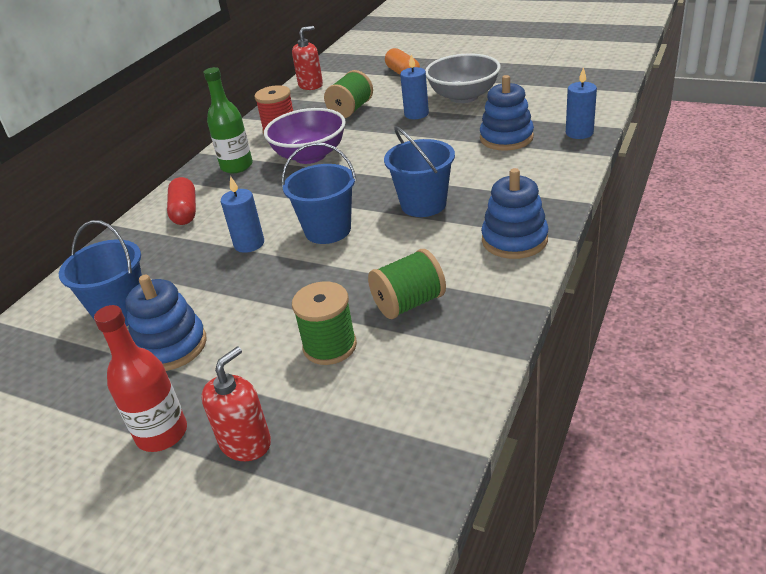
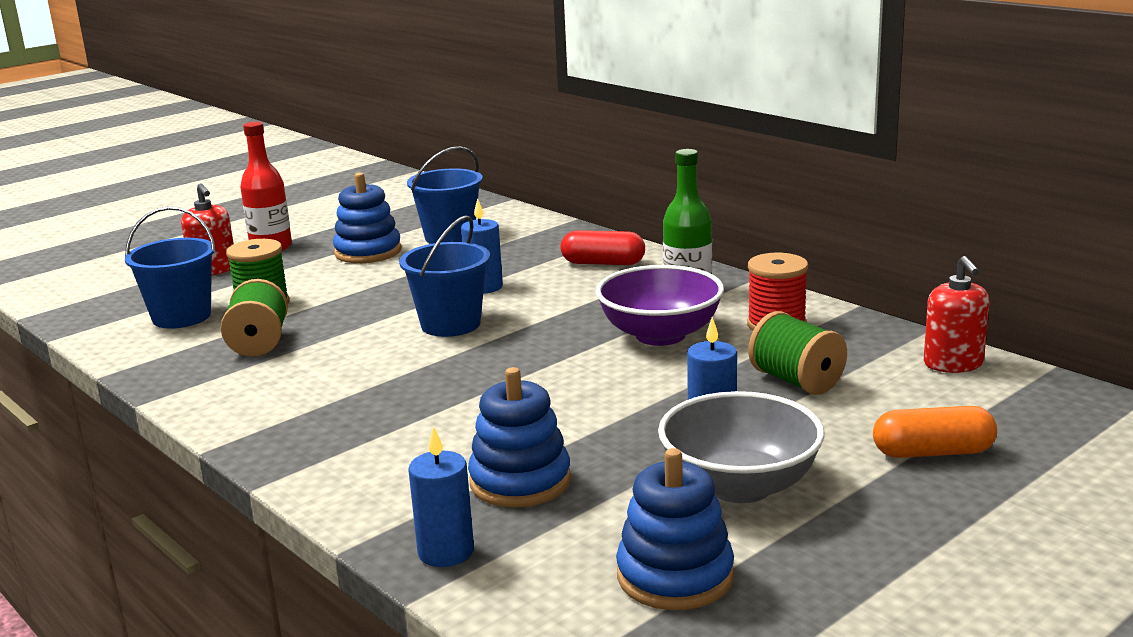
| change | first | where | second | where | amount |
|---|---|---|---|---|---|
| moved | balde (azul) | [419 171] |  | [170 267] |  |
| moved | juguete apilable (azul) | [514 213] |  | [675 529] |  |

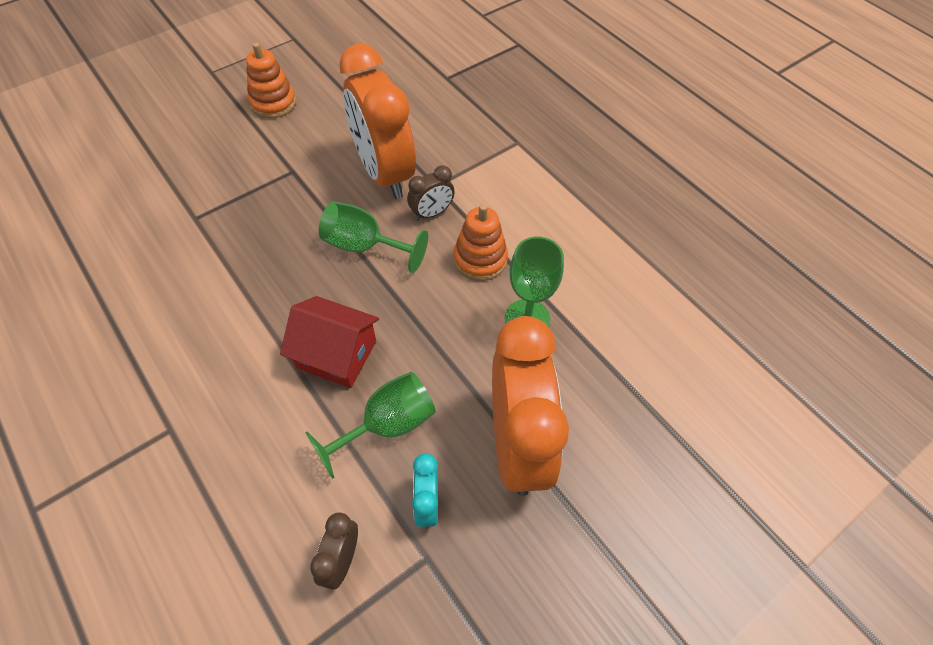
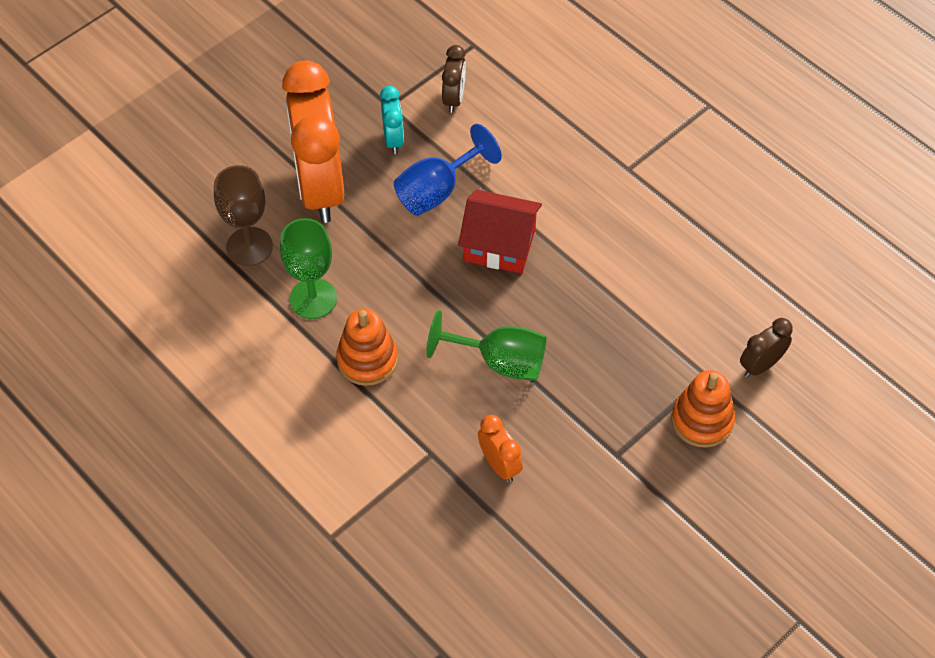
| change | first | where | second | where | amount |
|---|---|---|---|---|---|
| added |  |  | copa (marrón) | [243 215] |  |
| recoloured | copa (verde) | [370 425] | copa (azul) | [448 170] |  |
| resized | despertador (naranja) | [377 121] |  | [500 448] | x0.43 |
| moved | juguete apilable (naranja) | [271 80] |  | [703 409] |  |
| moved | despertador (marrón) | [431 193] |  | [766 347] |  |

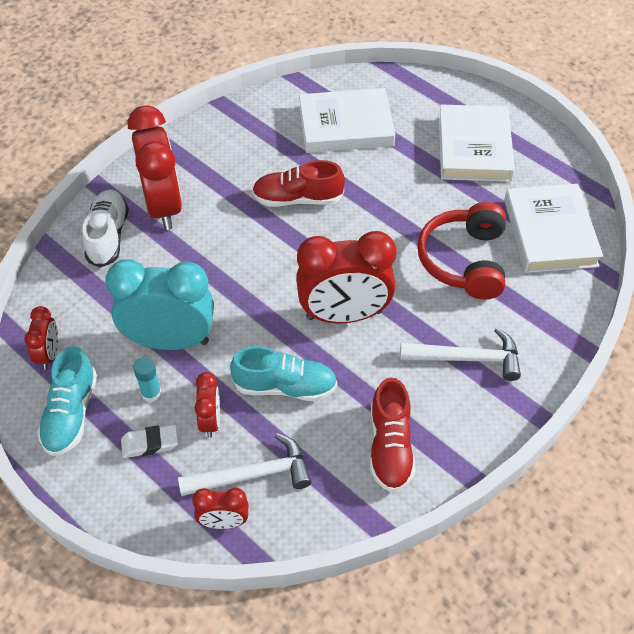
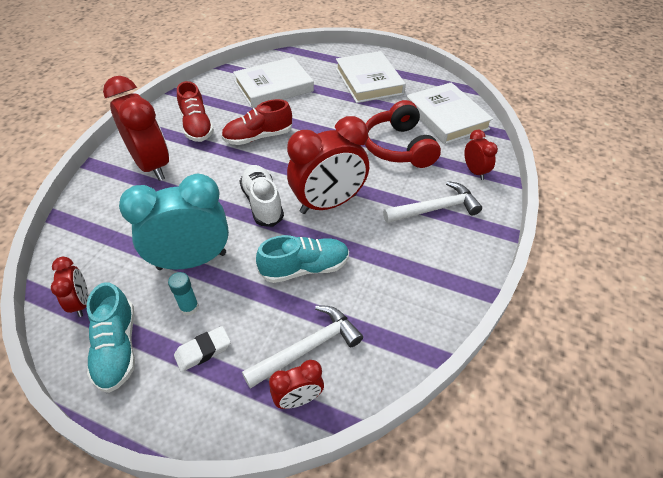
| change | first | where | second | where | amount |
|---|---|---|---|---|---|
| moved | zapato (rojo) | [392 435] |  | [195 111] |  |
| moved | zapato (blanco) | [105 229] |  | [262 196] |  |
| moved | despertador (rojo) | [207 405] |  | [481 155] |  |

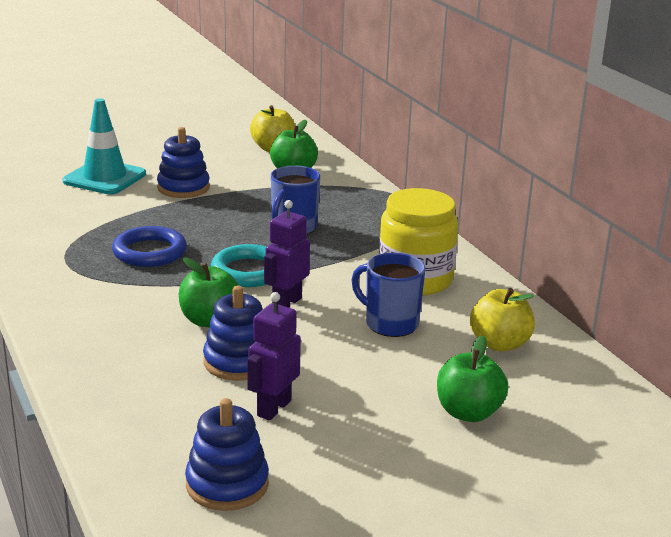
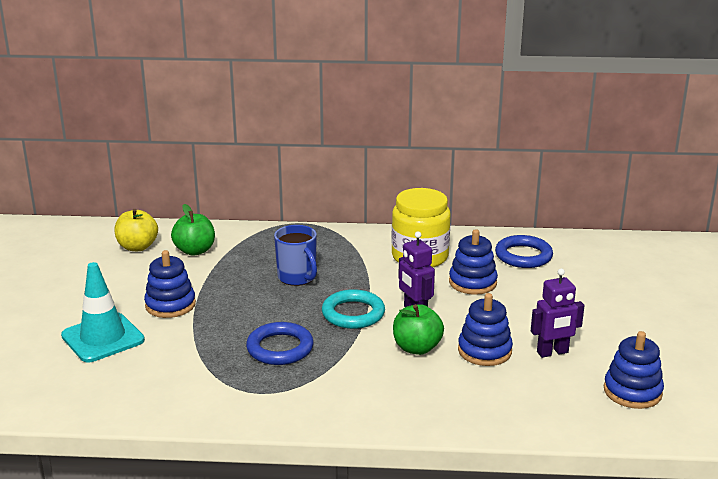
| change | first | where | second | where | amount |
|---|---|---|---|---|---|
| replaced | taza (azul) | [388 295] | juguete apilable (azul) | [473 262] |  |
| replaced | manzana (amarillo) | [502 319] | anillo (azul) | [524 251] |  |
| turned | robot (morado) | [274 356] |  | [558 313] | 75 degrees counterclockwise |
| removed | manzana (verde) | [472 378] |  |  |  |

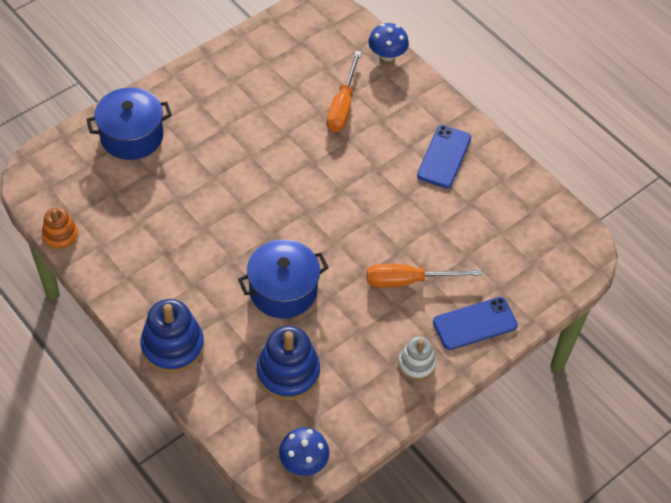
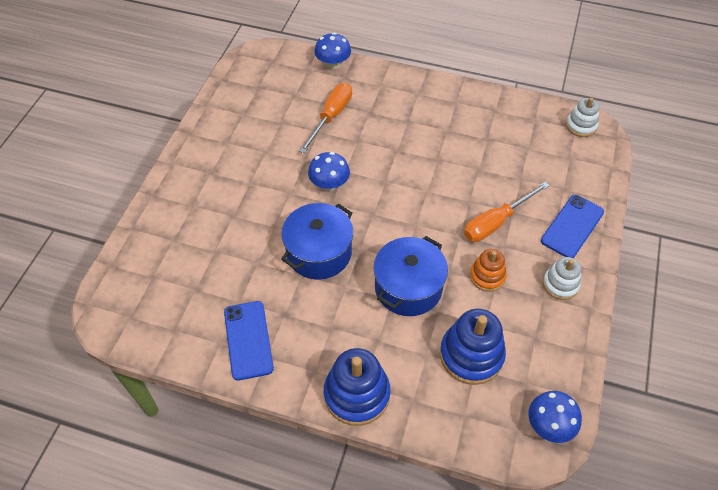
| change | first | where | second | where | amount |
|---|---|---|---|---|---|
| moved | móvil (azul) | [444 156] |  | [249 341] |  |
| moved | olla (azul) | [129 123] |  | [317 241] |  |
| turned | destornillador (naranja) | [344 91] |  | [325 118] | 135 degrees counterclockwise |
| added |  |  | seta (azul) | [329 171] |  |
| moved | juguete apilable (naranja) | [60 229] |  | [488 270] |  |
| added |  |  | juguete apilable (blanco) | [582 117] |  |

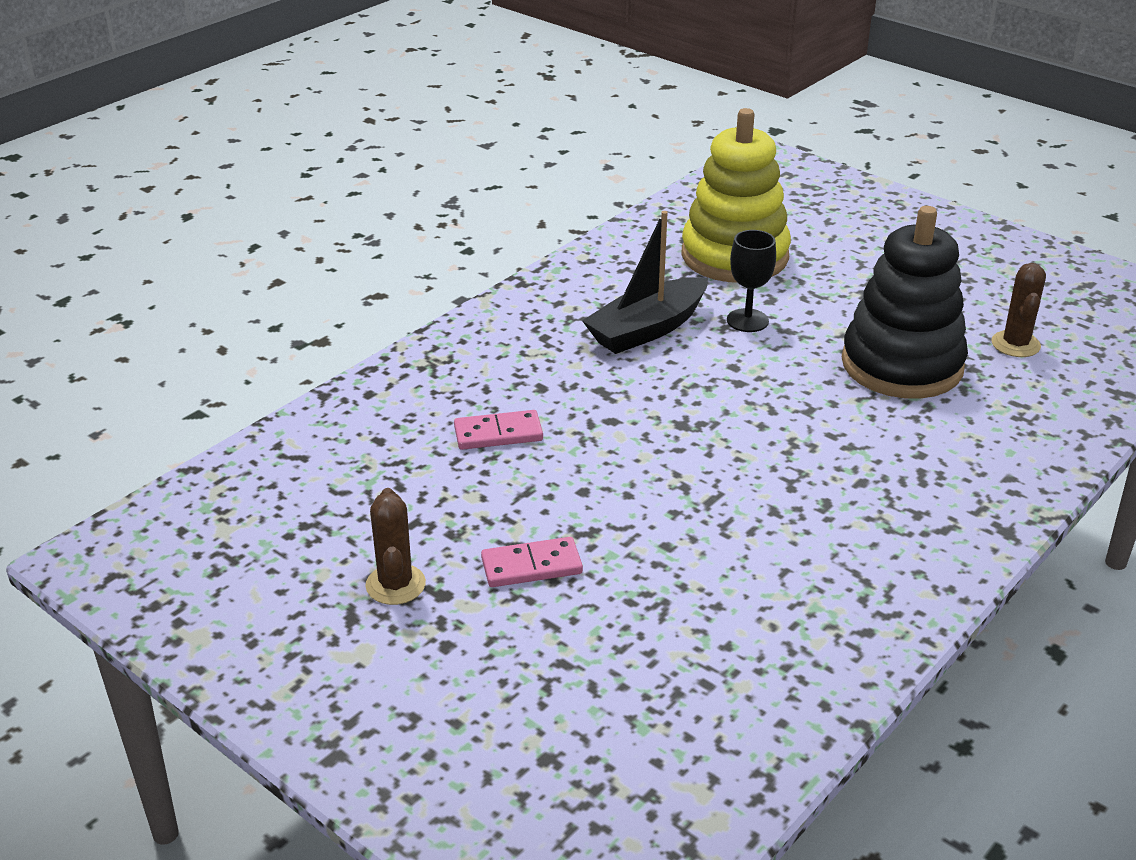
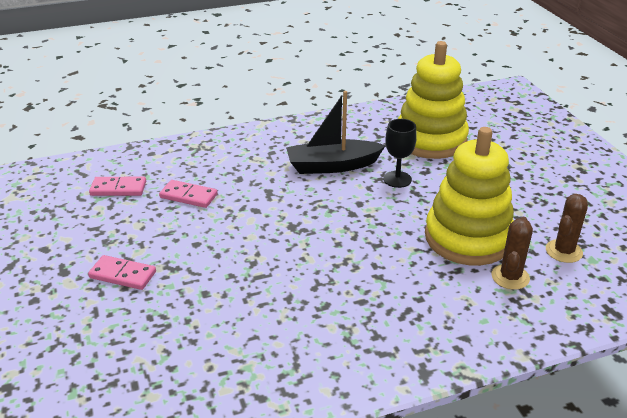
| change | first | where | second | where | amount |
|---|---|---|---|---|---|
| added |  |  | ficha de dominó (rosa) | [117 186] |  |
| recoloured | juguete apilable (negro) | [905 302] | juguete apilable (amarillo) | [469 196] |  |
| moved | cactus (marrón) | [395 546] |  | [512 253] |  |

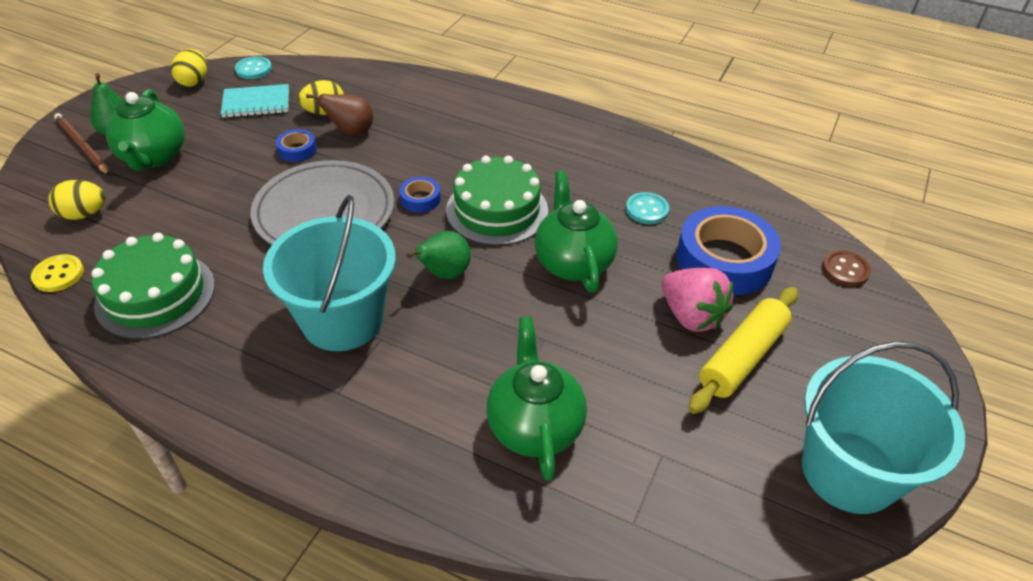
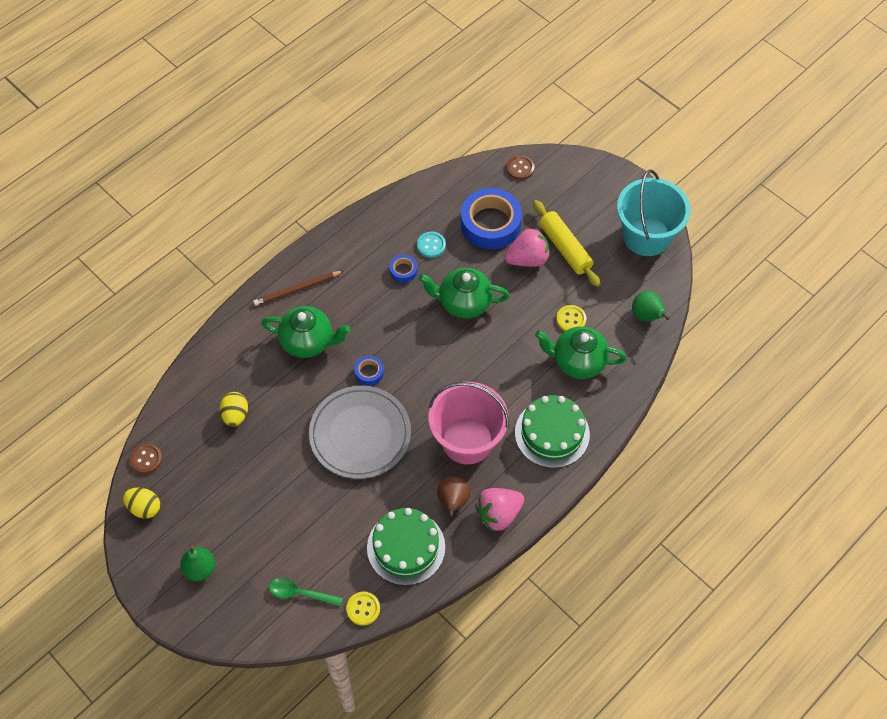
| change | first | where | second | where | amount |
|---|---|---|---|---|---|
| recoloured | botón (turquesa) | [253 67] | botón (marrón) | [146 458] |  |
| moved | lápiz (marrón) | [82 144] |  | [298 288] |  |
| moved | tetera (verde) | [145 130] |  | [305 332] |  |
| replaced | huevo (amarillo) | [77 200] | cuchara (verde) | [306 592] |  |
| moved | cinta adhesiva (azul) | [296 145] |  | [403 269] |  |
| recoloured | balde (turquesa) | [329 273] | balde (rosa) | [469 423] |  |
| moved | pera (marrón) | [340 114] |  | [454 496] |  |
| added |  |  | fresa (rosa) | [499 509] |  |
| moved | tarta (verde) | [497 201] |  | [552 431] |  |
| added |  |  | botón (amarillo) | [571 318] |  |
| moved | pera (verde) | [439 255] |  | [651 306] |  |
| removed | cuaderno (turquesa) | [255 101] |  |  |  |

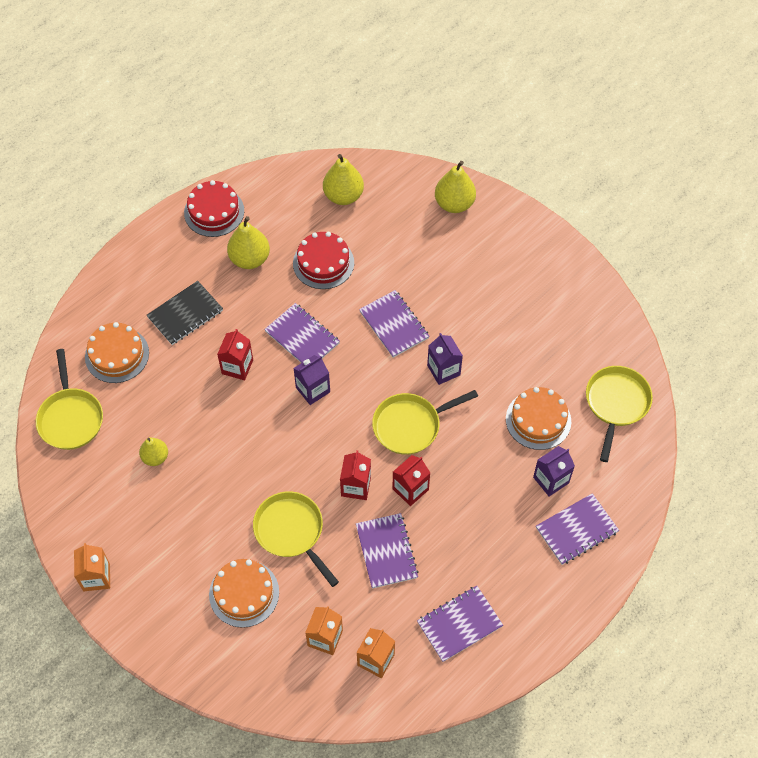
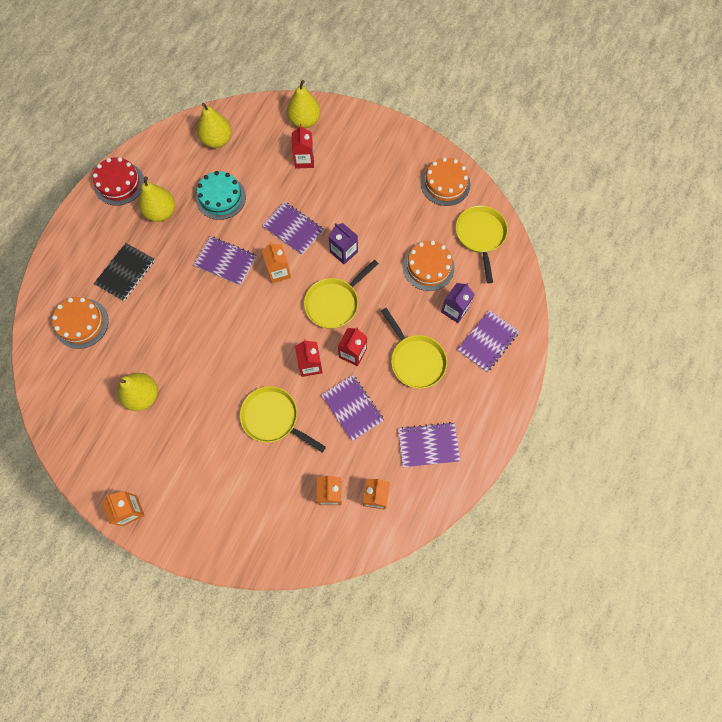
| change | first | where | second | where | amount |
|---|---|---|---|---|---|
| resized | pera (amarillo) | [153 451] |  | [137 392] | x1.60 |
| recoloured | tarta (rojo) | [323 260] | tarta (turquesa) | [221 195] |  |
| added |  |  | cartón de leche (naranja) | [276 262] |  |
| moved | cartón de leche (rojo) | [235 354] |  | [303 146] |  |
| moved | sartén (amarillo) | [69 399] |  | [414 348] |  |
| turned | cuaderno (morado) | [460 624] |  | [429 444] | 45 degrees clockwise |
| moved | tarta (naranja) | [244 593] |  | [445 181] |  |
| removed | cartón de leche (morado) | [311 380] |  |  |  |

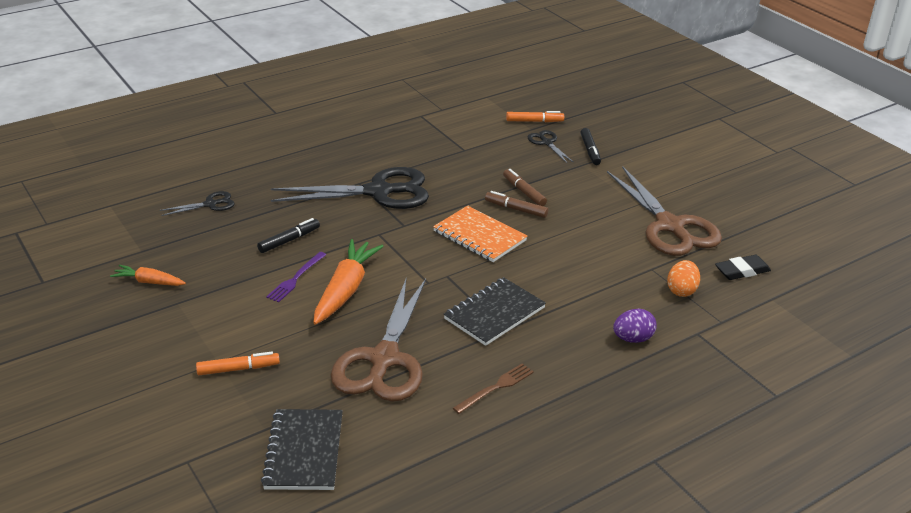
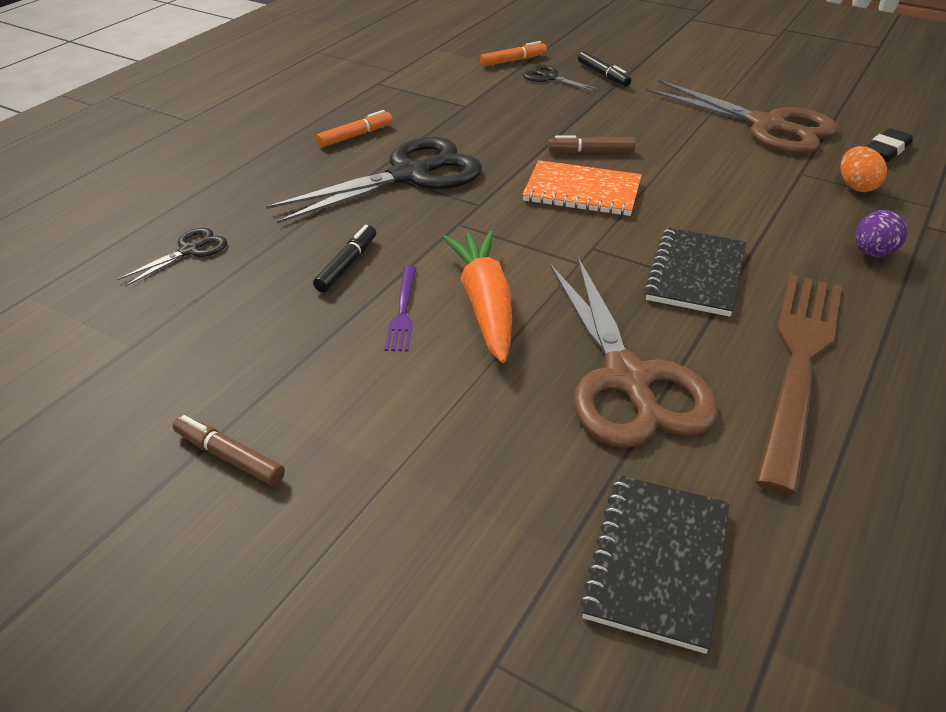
| change | first | where | second | where | amount |
|---|---|---|---|---|---|
| moved | rotulador (marrón) | [525 187] |  | [229 450] |  |
| moved | rotulador (naranja) | [238 363] |  | [354 128] |  |
| turned | cuaderno (negro) | [302 449] |  | [655 564] | 45 degrees clockwise |
| resized | tenedor (marrón) | [493 388] |  | [799 384] | x2.27 |
| removed | zanahoria (naranja) | [148 275] |  |  |  |

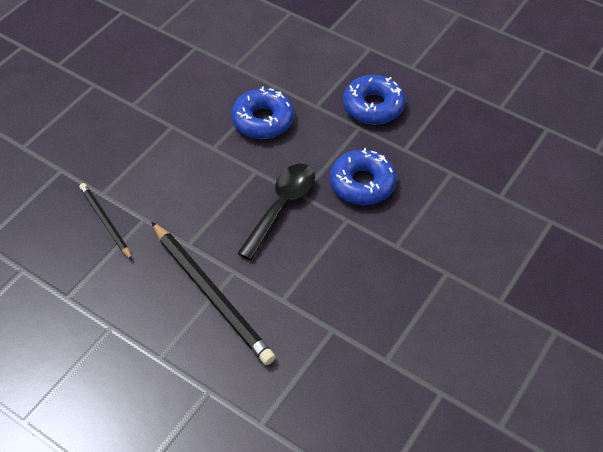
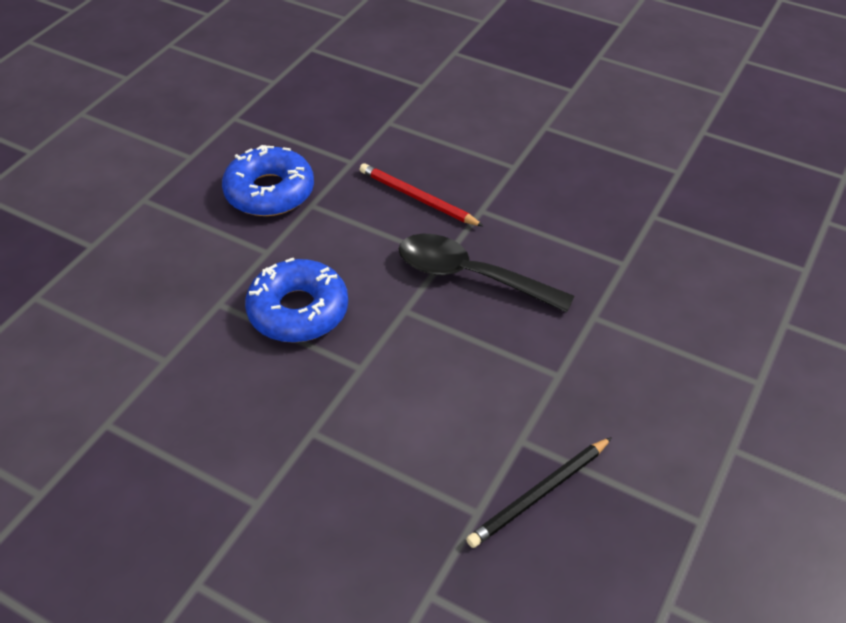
| change | first | where | second | where | amount |
|---|---|---|---|---|---|
| replaced | rosquilla (azul) | [363 176] | lápiz (rojo) | [422 195] |  |
| removed | lápiz (negro) | [213 293] |  |  |  |

